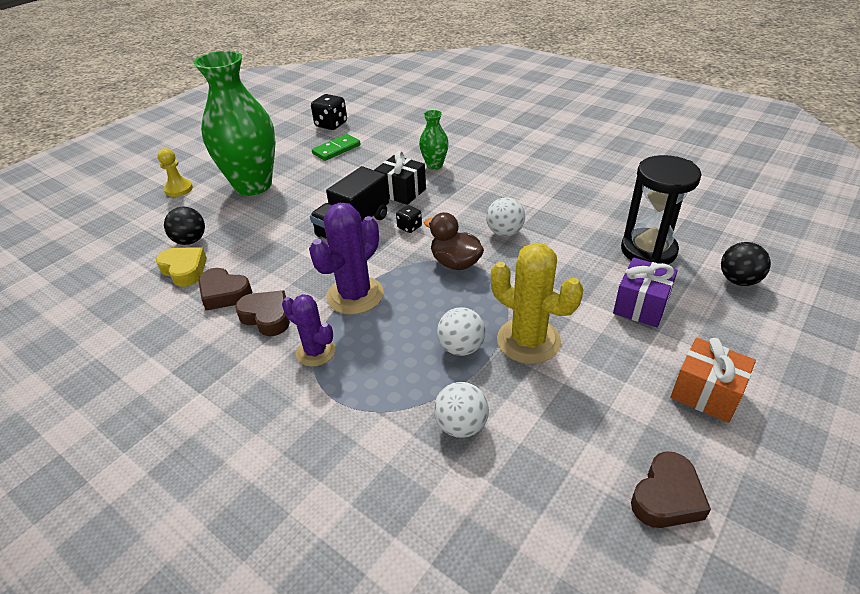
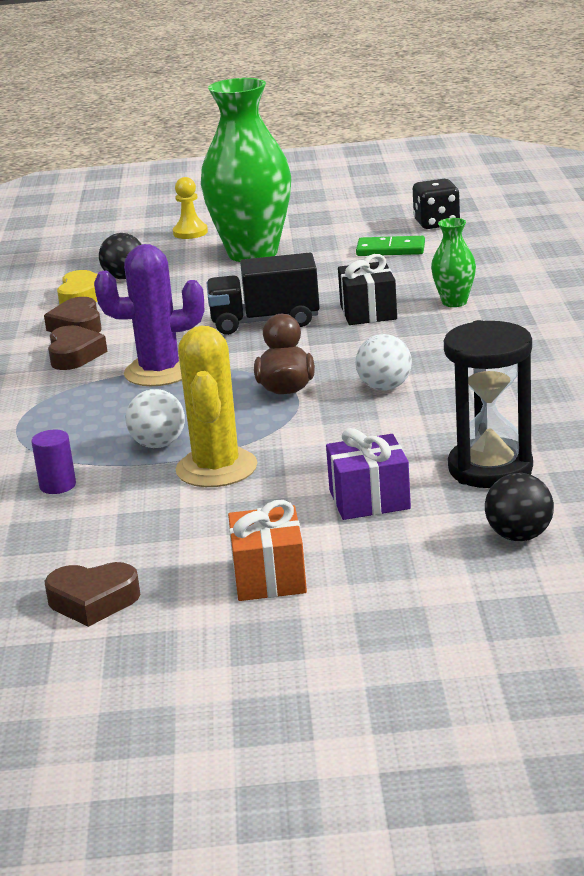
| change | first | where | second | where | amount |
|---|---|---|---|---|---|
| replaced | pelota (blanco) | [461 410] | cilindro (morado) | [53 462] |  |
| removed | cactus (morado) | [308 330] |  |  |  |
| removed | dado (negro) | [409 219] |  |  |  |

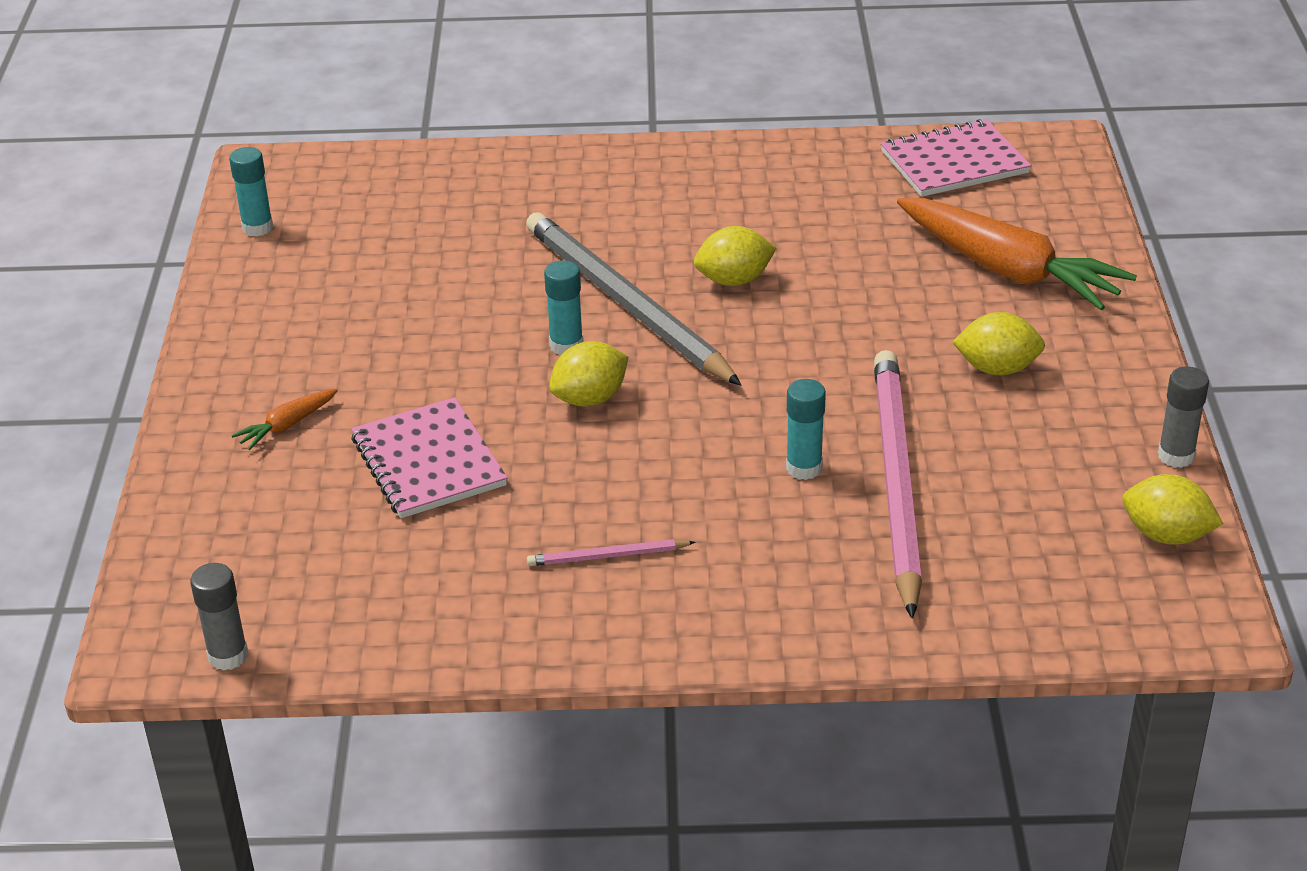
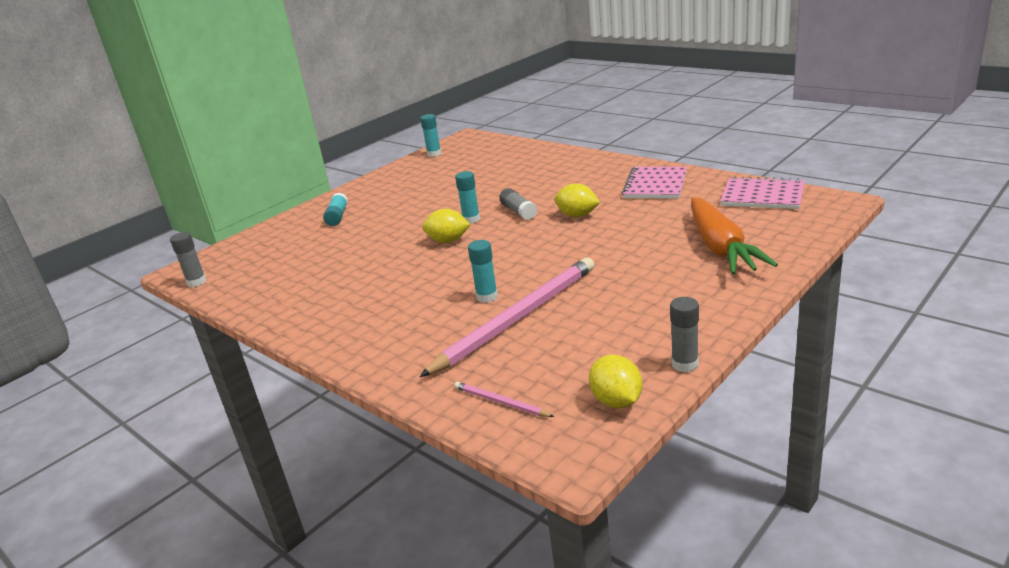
| change | first | where | second | where | amount |
|---|---|---|---|---|---|
| replaced | zanahoria (naranja) | [284 419] | barra de pegamento (turquesa) | [335 209] |  |
| moved | lápiz (rosa) | [611 552] |  | [504 399] |  |
| replaced | lápiz (gris) | [633 299] | barra de pegamento (gris) | [518 204] |  |
| moved | cuaderno (rosa) | [429 457] |  | [654 183] |  |
| removed | limón (amarillo) | [998 344] |  |  |  |

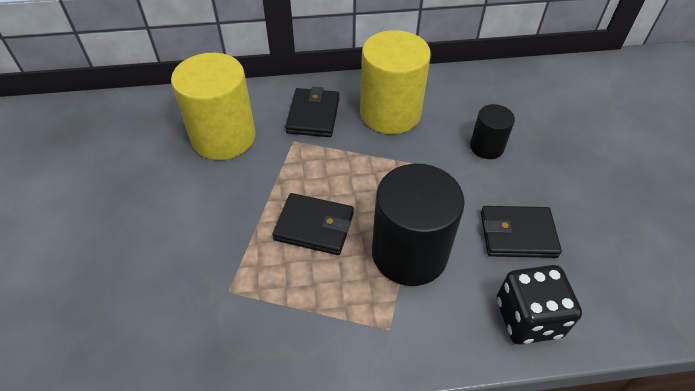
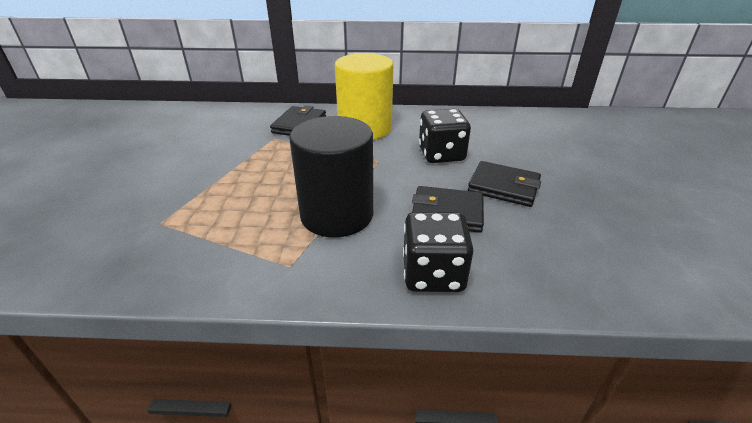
| change | first | where | second | where | amount |
|---|---|---|---|---|---|
| replaced | cilindro (negro) | [492 131] | dado (negro) | [445 136] |  |
| moved | cartera (negro) | [313 224] |  | [504 184] |  |
| removed | cilindro (amarillo) | [213 106] |  |  |  |

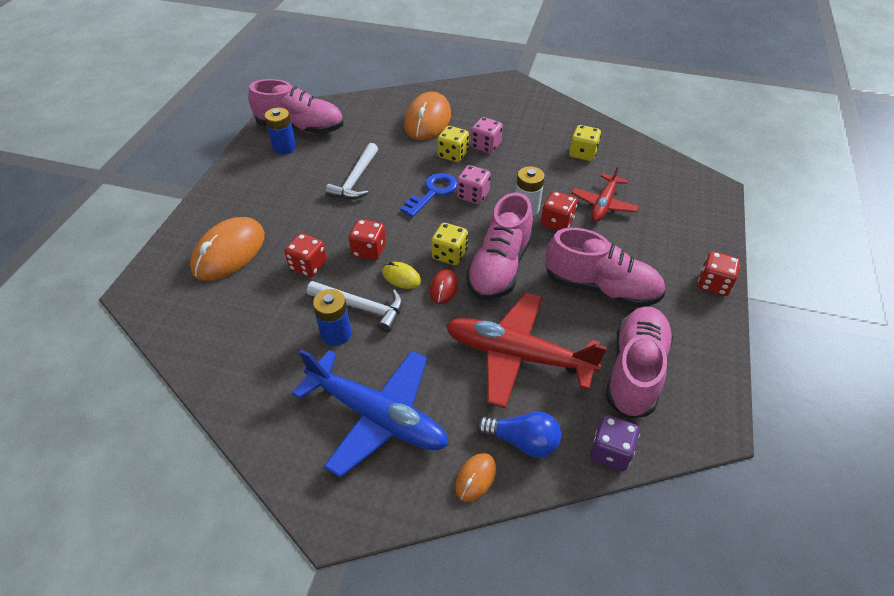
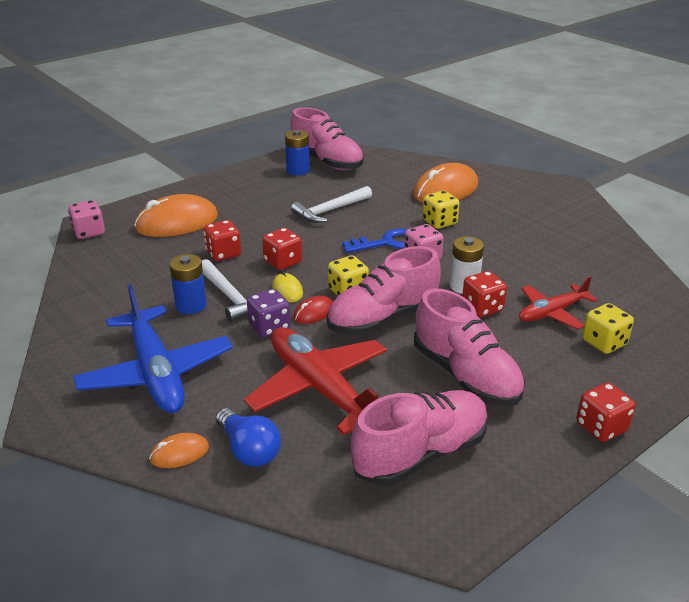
| change | first | where | second | where | amount |
|---|---|---|---|---|---|
| moved | dado (rosa) | [487 135] |  | [86 219] |  |
| moved | dado (morado) | [615 443] |  | [269 313] |  |
| moved | dado (amarillo) | [585 143] |  | [608 328] |  |

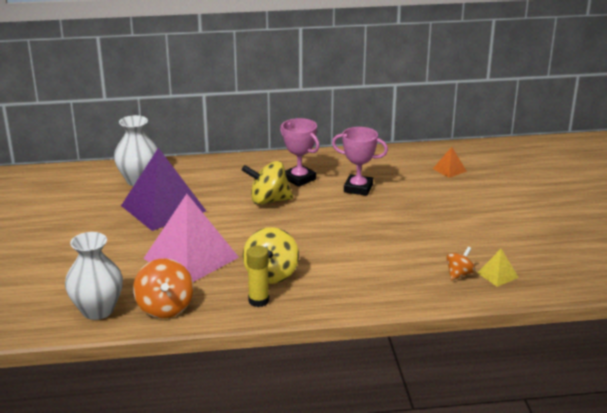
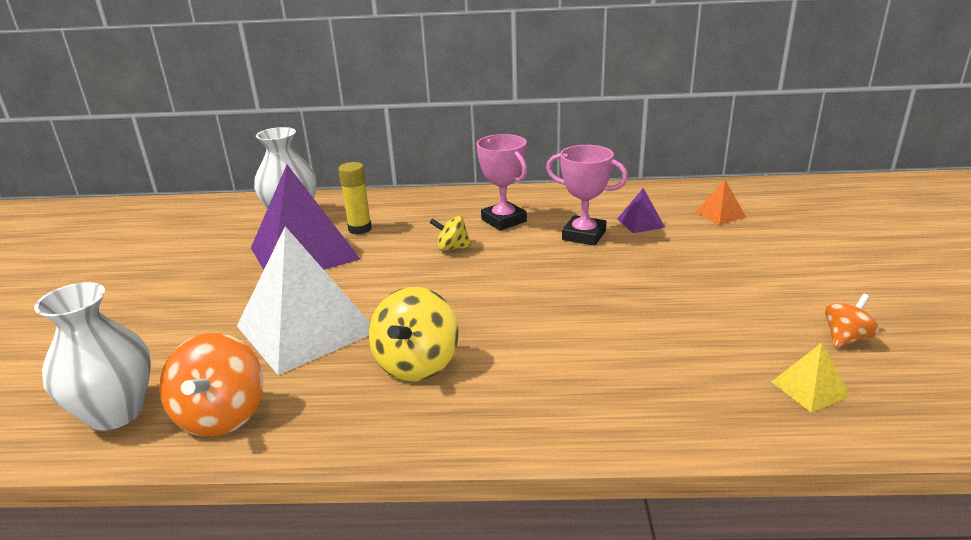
| change | first | where | second | where | amount |
|---|---|---|---|---|---|
| recoloured | pirámide (rosa) | [191 238] | pirámide (blanco) | [303 300] |  |
| moved | barra de pegamento (amarillo) | [257 276] |  | [355 198] |  |
| resized | peonza (amarillo) | [268 183] |  | [450 233] | x0.56 |
| added |  |  | pirámide (morado) | [641 210] |  |
| moved | peonza (naranja) | [460 264] |  | [851 321] |  |

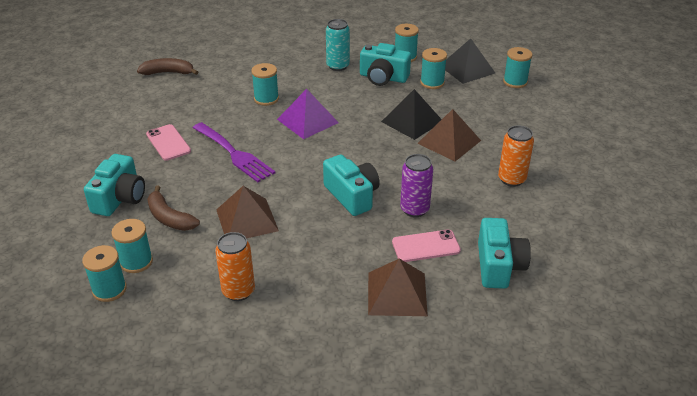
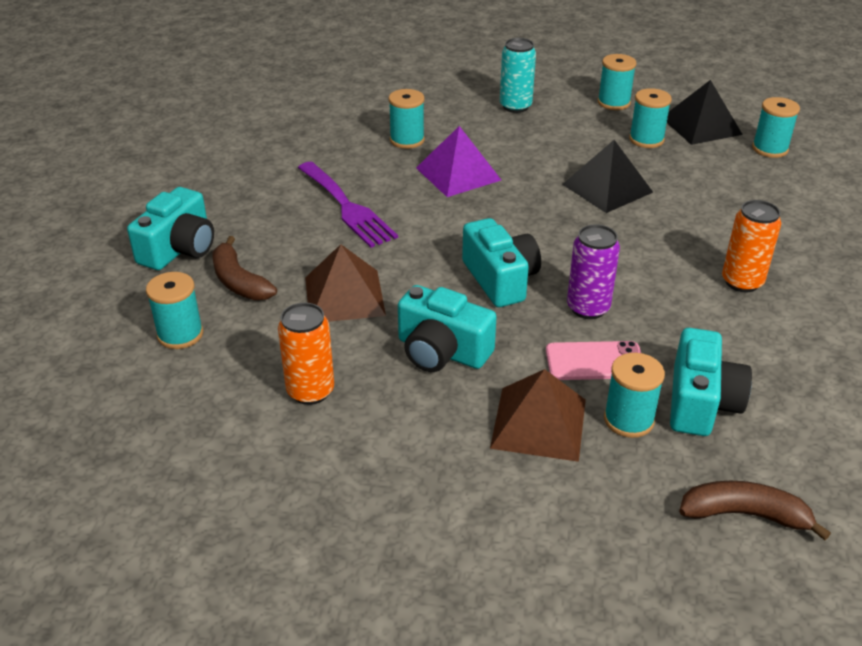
| change | first | where | second | where | amount |
|---|---|---|---|---|---|
| moved | cámara (turquesa) | [385 64] |  | [447 328] |  |
| moved | carrete (turquesa) | [104 273] |  | [634 395] |  |
| moved | plátano (marrón) | [167 66] |  | [755 510] |  |
| removed | móvil (rosa) | [168 142] |  |  |  |
| removed | pirámide (marrón) | [449 135] |  |  |  |

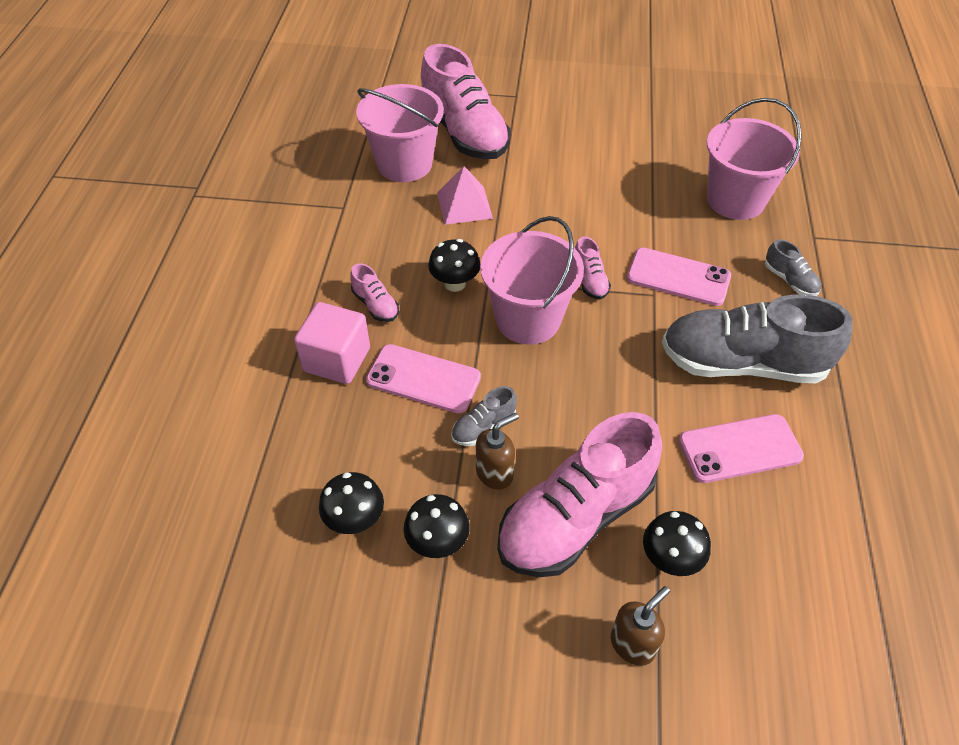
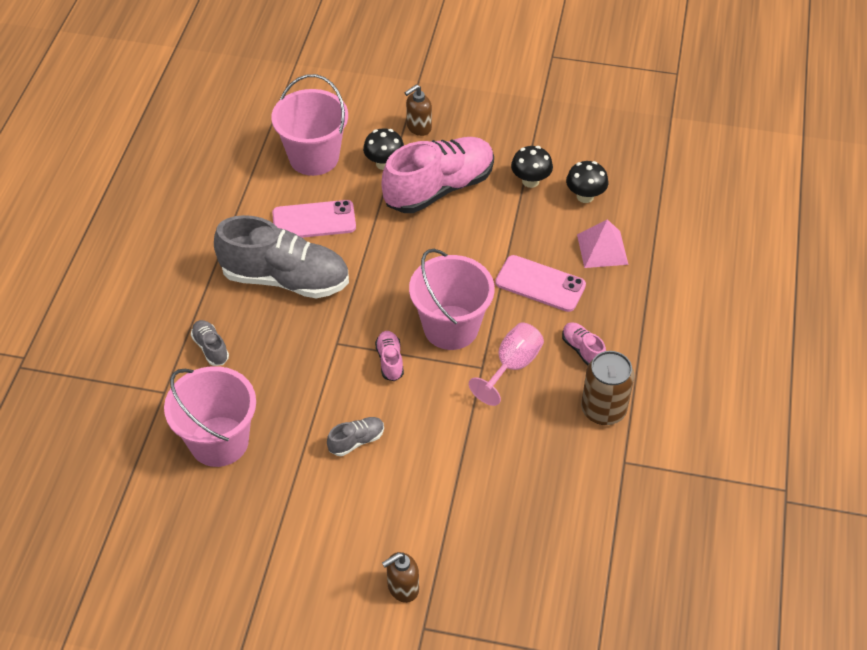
| change | first | where | second | where | amount |
|---|---|---|---|---|---|
| moved | balde (rosa) | [400 133] |  | [309 125] |  |
| moved | zapato (gris) | [484 416] |  | [355 436] |  |
| moved | dispensador de jabón (marrón) | [497 451] |  | [400 577] |  |
| replaced | seta (negro) | [454 265] | copa (rosa) | [506 364] |  |
| moved | pirámide (rosa) | [465 195] |  | [602 243] |  |
| added |  |  | lata (marrón) | [607 388] |  |
| removed | cubo (rosa) | [332 343] |  |  |  |
| removed | zapato (rosa) | [466 101] |  |  |  |
| removed | móvil (rosa) | [679 277] |  |  |  |

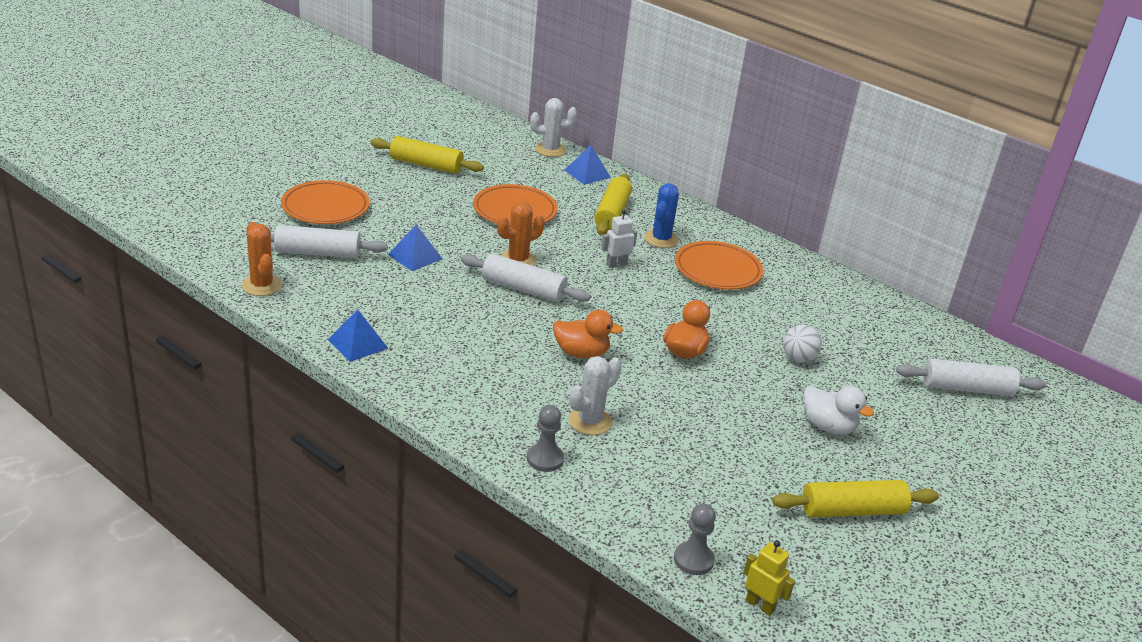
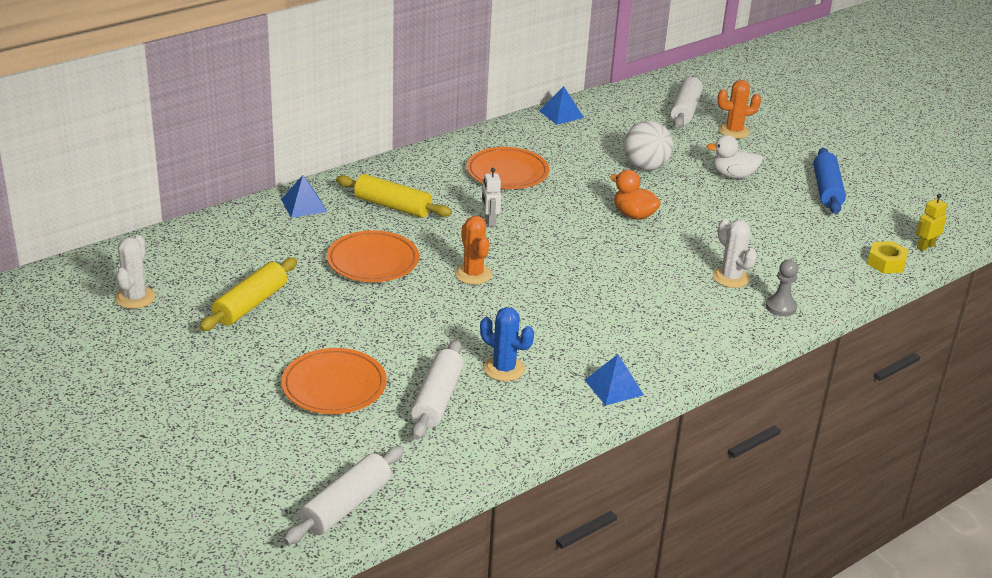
| change | first | where | second | where | amount |
|---|---|---|---|---|---|
| moved | cactus (blanco) | [553 127] |  | [135 272] |  |
| moved | rodillo (blanco) | [526 278] |  | [343 495] |  |
| moved | cactus (azul) | [661 215] |  | [507 344] |  |
| moved | pirámide (azul) | [415 248] |  | [561 105] |  |
| resized | pelota (blanco) | [802 344] |  | [648 145] | x1.56 |
| turned | pato (blanco) | [838 410] |  | [734 157] | 135 degrees counterclockwise |
| moved | cactus (naranja) | [262 259] |  | [739 109] |  |
| recoloured | rodillo (amarillo) | [855 498] | rodillo (azul) | [829 181] |  |
| replaced | peón (gris) | [695 539] | tuerca (amarillo) | [888 257] |  |
| removed | pato (naranja) | [588 334] |  |  |  |

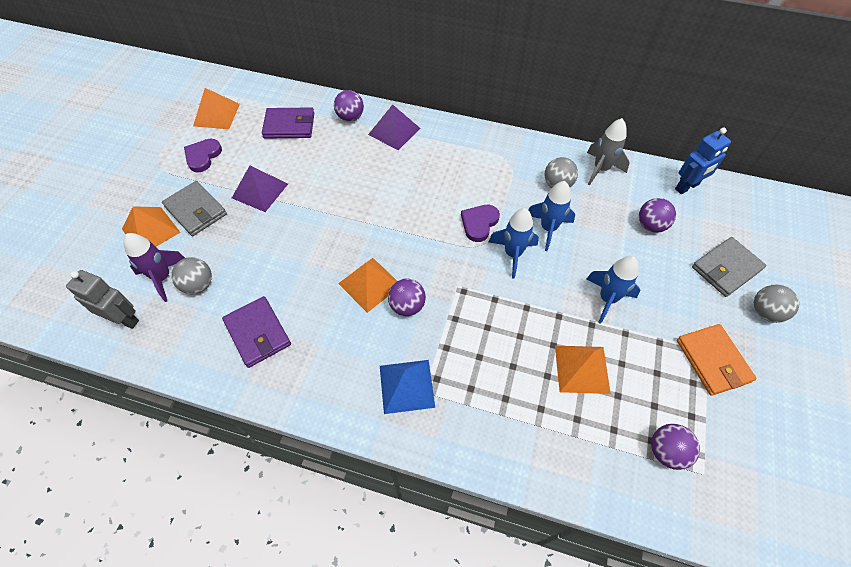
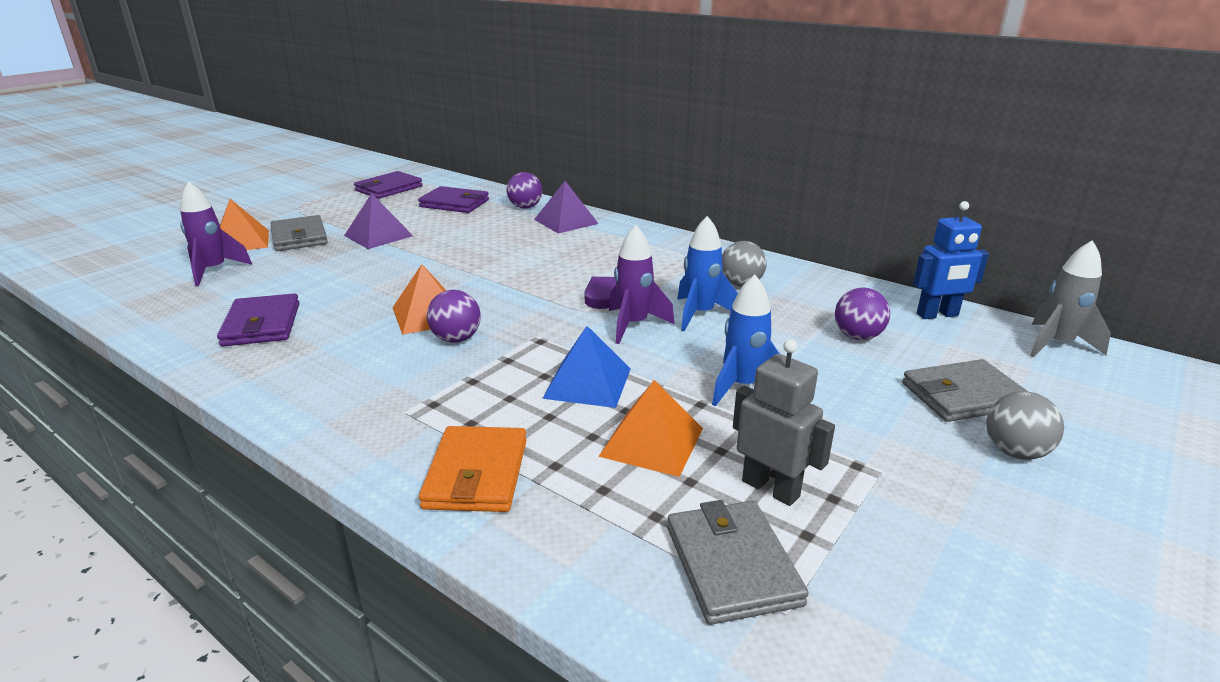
| change | first | where | second | where | amount |
|---|---|---|---|---|---|
| replaced | pirámide (naranja) | [216 108] | cartera (morado) | [388 185] |  |
| moved | cartera (naranja) | [717 360] |  | [473 469] |  |
| moved | pirámide (azul) | [407 387] |  | [586 367] |  |
| recoloured | cohete (azul) | [514 243] | cohete (morado) | [642 284] |  |
| replaced | pelota (morado) | [675 447] | cartera (gris) | [738 562] |  |
| moved | robot (gris) | [102 299] |  | [784 422] |  |
| moved | cohete (gris) | [608 151] |  | [1070 298] |  |
| removed | pelota (gris) | [191 275] |  |  |  |
| removed | corazón (morado) | [203 155] |  |  |  |

